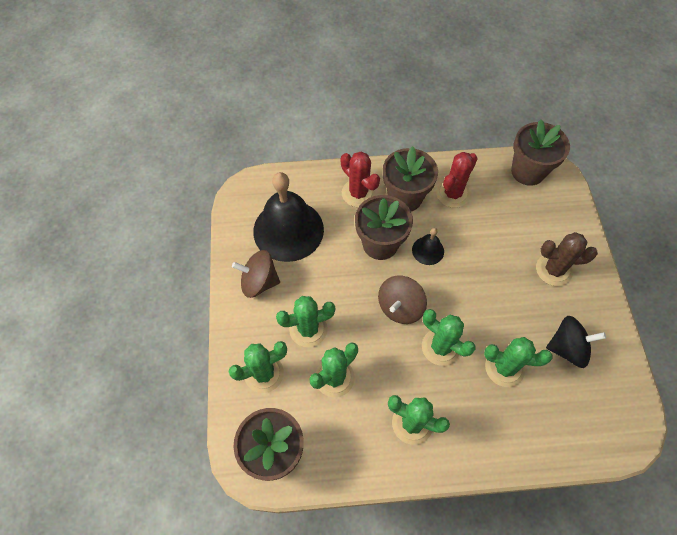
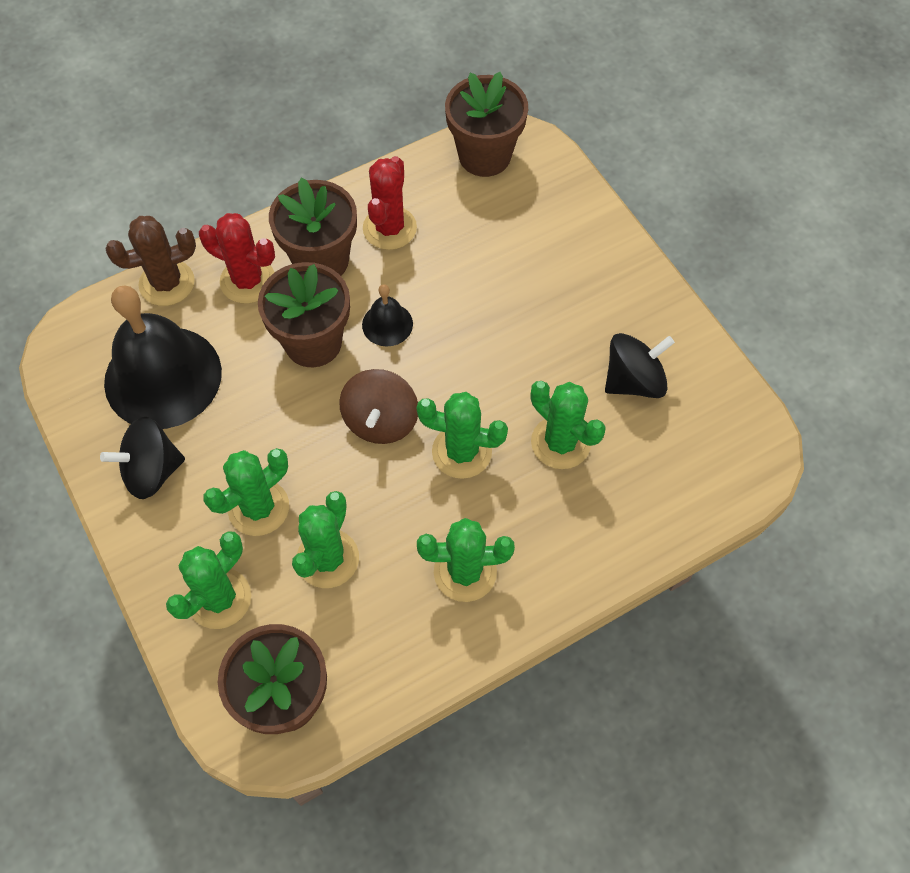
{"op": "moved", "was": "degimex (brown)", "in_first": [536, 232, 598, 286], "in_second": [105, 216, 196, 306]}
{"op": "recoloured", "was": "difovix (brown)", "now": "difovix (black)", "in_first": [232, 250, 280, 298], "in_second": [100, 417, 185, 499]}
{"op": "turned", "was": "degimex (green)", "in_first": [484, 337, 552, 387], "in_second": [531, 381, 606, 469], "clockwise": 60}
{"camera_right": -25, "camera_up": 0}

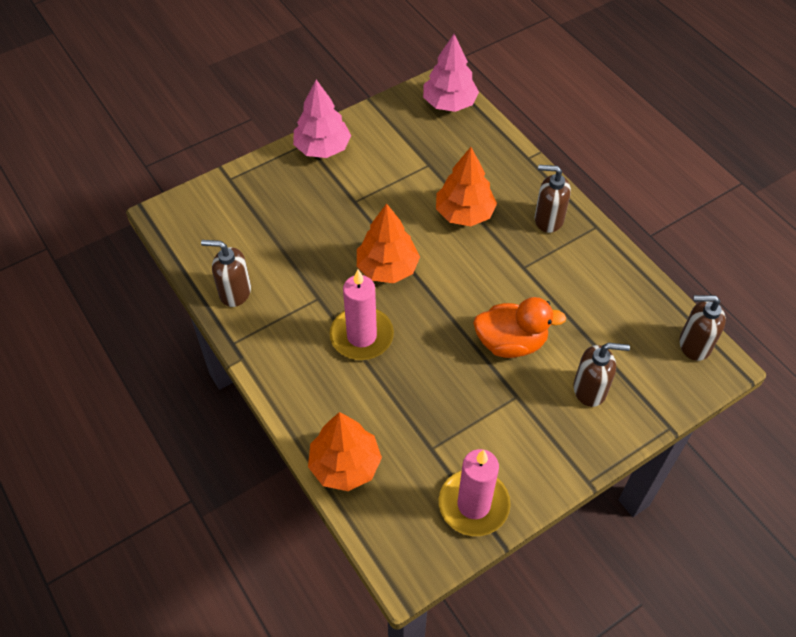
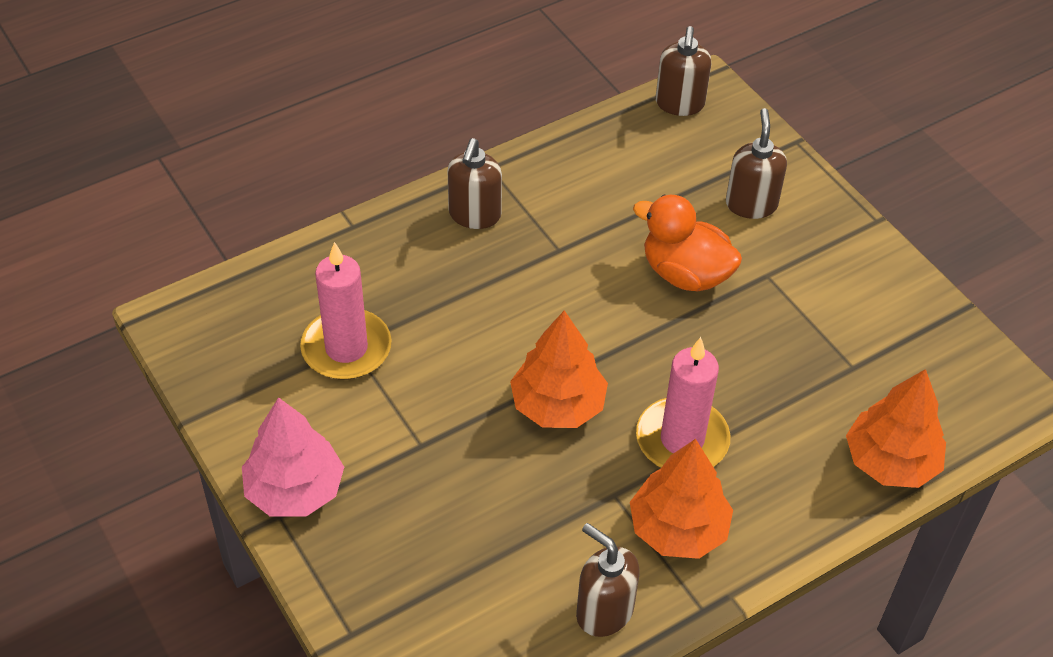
{"op": "removed", "was": "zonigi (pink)", "in_first": [423, 34, 479, 112]}
{"op": "moved", "was": "zonigi (orange)", "in_first": [436, 147, 497, 226], "in_second": [630, 439, 733, 559]}
{"op": "moved", "was": "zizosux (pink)", "in_first": [439, 449, 511, 536], "in_second": [300, 242, 392, 380]}
{"op": "turned", "was": "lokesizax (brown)", "in_first": [201, 240, 251, 307], "in_second": [576, 523, 640, 637], "clockwise": 120}
{"op": "turned", "was": "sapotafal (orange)", "in_first": [473, 297, 566, 358], "in_second": [633, 195, 742, 291], "clockwise": -60}
{"camera_right": -90, "camera_up": -5}

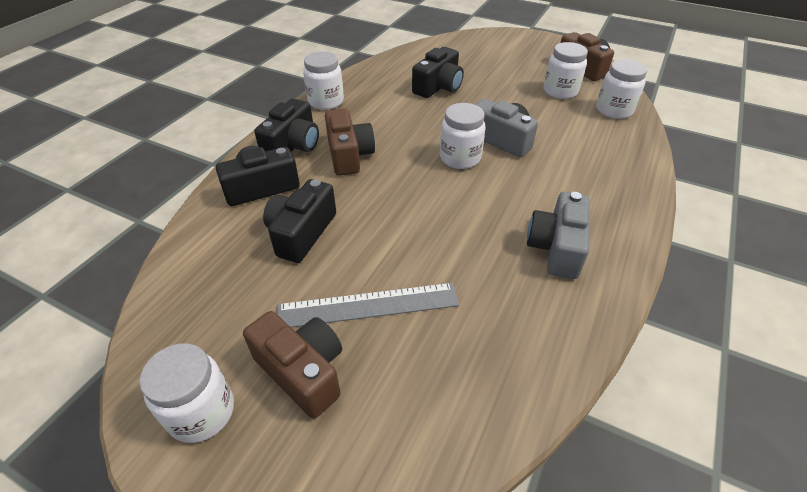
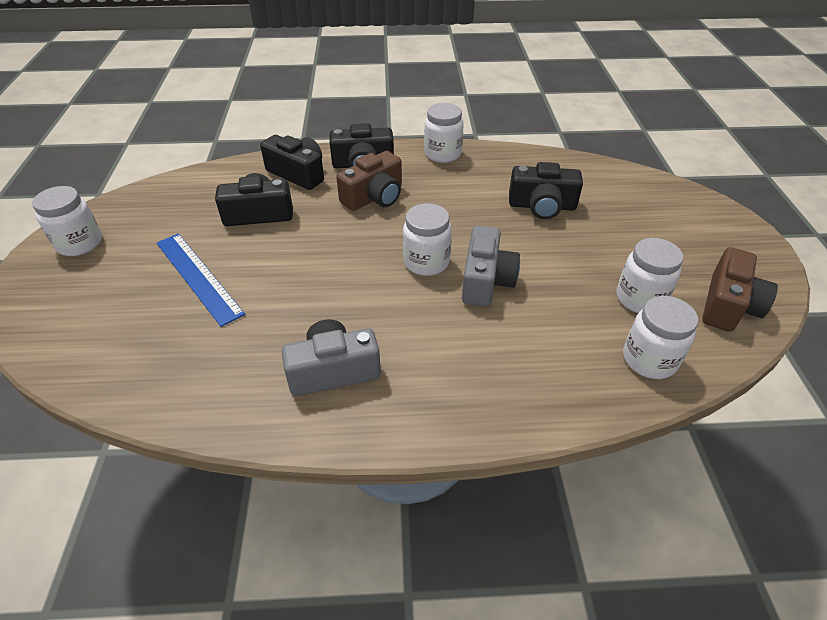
{"op": "removed", "was": "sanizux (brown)", "in_first": [243, 311, 342, 419]}
{"op": "recoloured", "was": "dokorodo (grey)", "now": "dokorodo (blue)", "in_first": [277, 283, 459, 328], "in_second": [157, 234, 245, 327]}
{"camera_right": 60, "camera_up": 0}

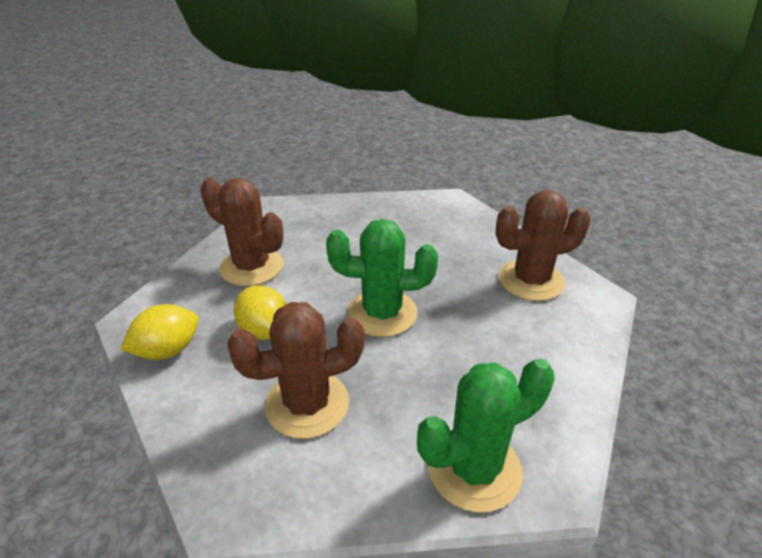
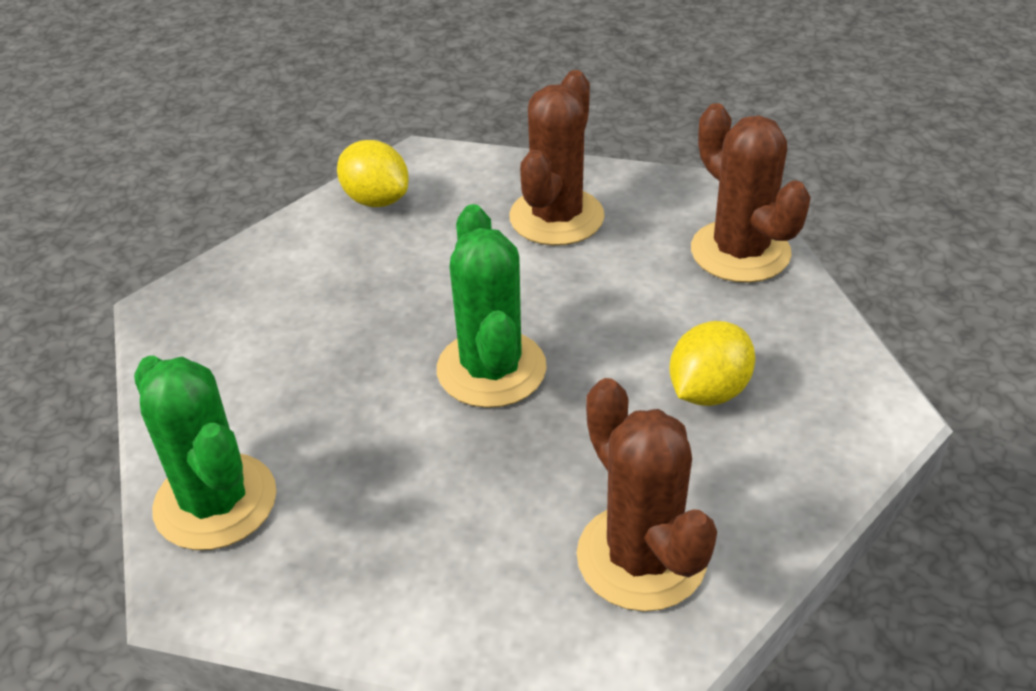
{"op": "moved", "was": "degimex (brown)", "in_first": [227, 302, 365, 439], "in_second": [691, 103, 811, 283]}
{"op": "moved", "was": "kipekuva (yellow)", "in_first": [234, 285, 287, 340], "in_second": [669, 321, 756, 406]}
{"camera_right": 80, "camera_up": 5}

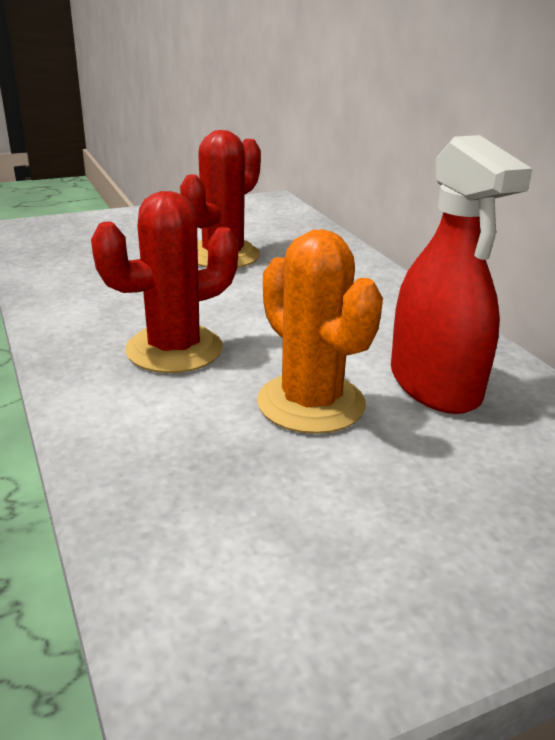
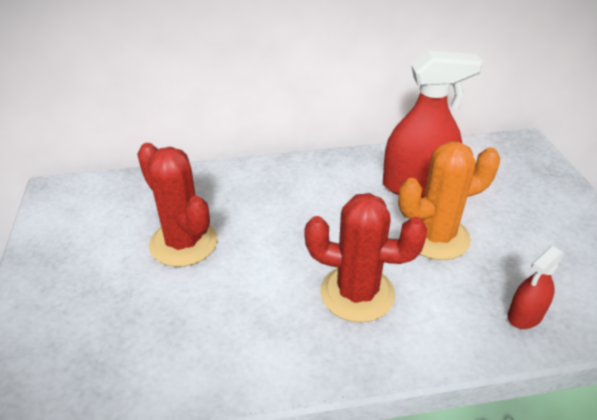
{"op": "added", "now": "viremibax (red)", "in_second": [508, 246, 564, 329]}
{"op": "turned", "was": "degimex (red)", "in_first": [91, 191, 238, 373], "in_second": [305, 193, 427, 323], "clockwise": -60}
{"camera_right": -75, "camera_up": 10}

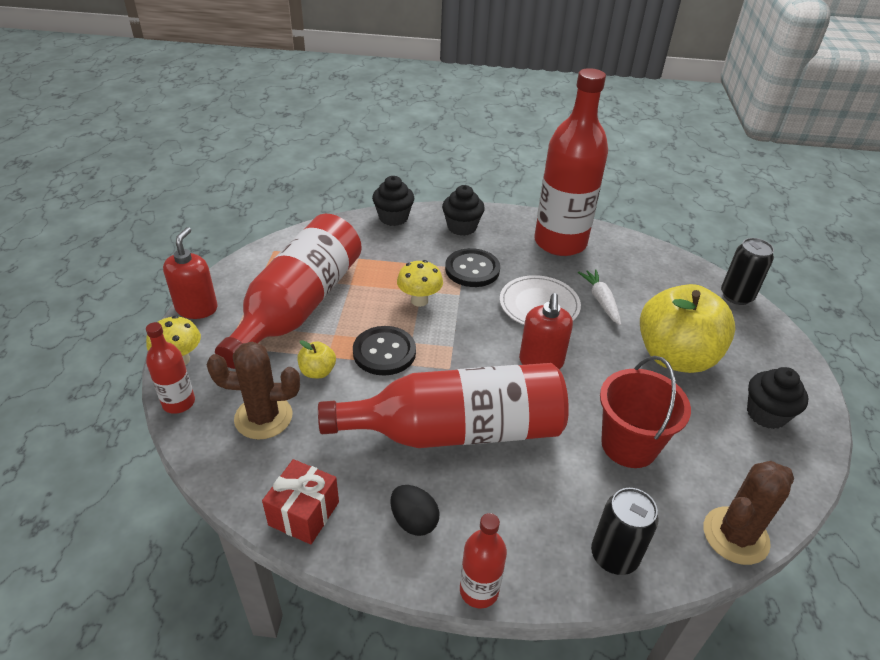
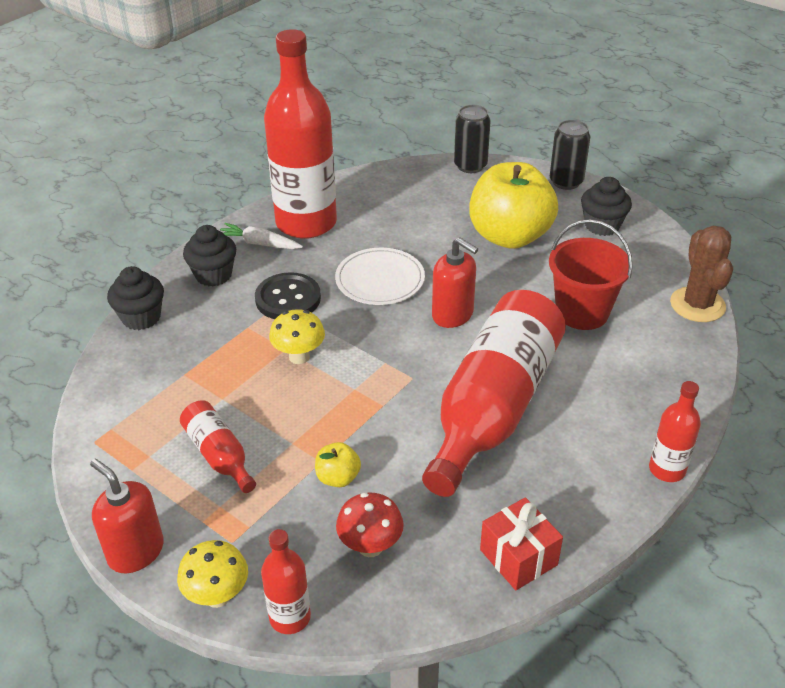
{"op": "removed", "was": "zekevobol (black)", "in_first": [353, 326, 416, 376]}
{"op": "removed", "was": "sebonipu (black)", "in_first": [390, 485, 440, 536]}
{"op": "moved", "was": "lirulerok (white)", "in_first": [578, 269, 621, 325], "in_second": [220, 223, 303, 249]}
{"op": "moved", "was": "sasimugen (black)", "in_first": [591, 488, 658, 575], "in_second": [550, 120, 590, 190]}
{"op": "replaced", "was": "degimex (brown)", "now": "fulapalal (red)", "in_first": [207, 342, 300, 439], "in_second": [336, 492, 404, 557]}
{"op": "resized", "was": "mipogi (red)", "in_first": [215, 214, 362, 369], "in_second": [180, 400, 256, 493], "ratio": 0.45}
{"camera_right": -55, "camera_up": 0}

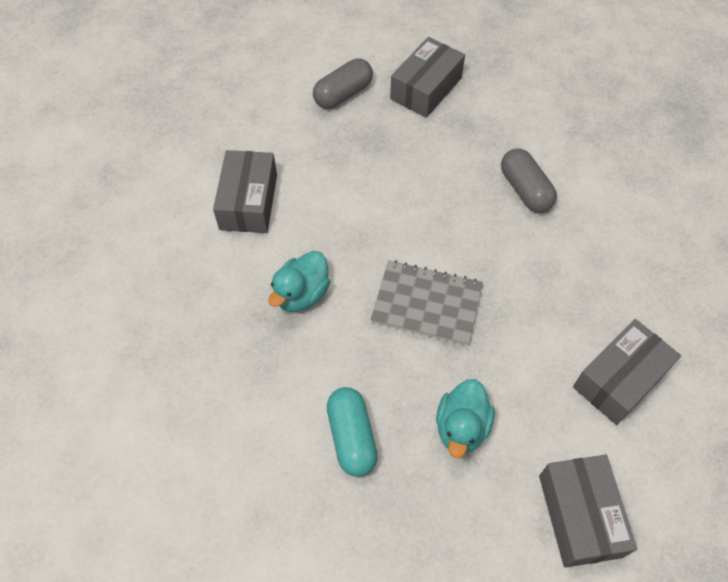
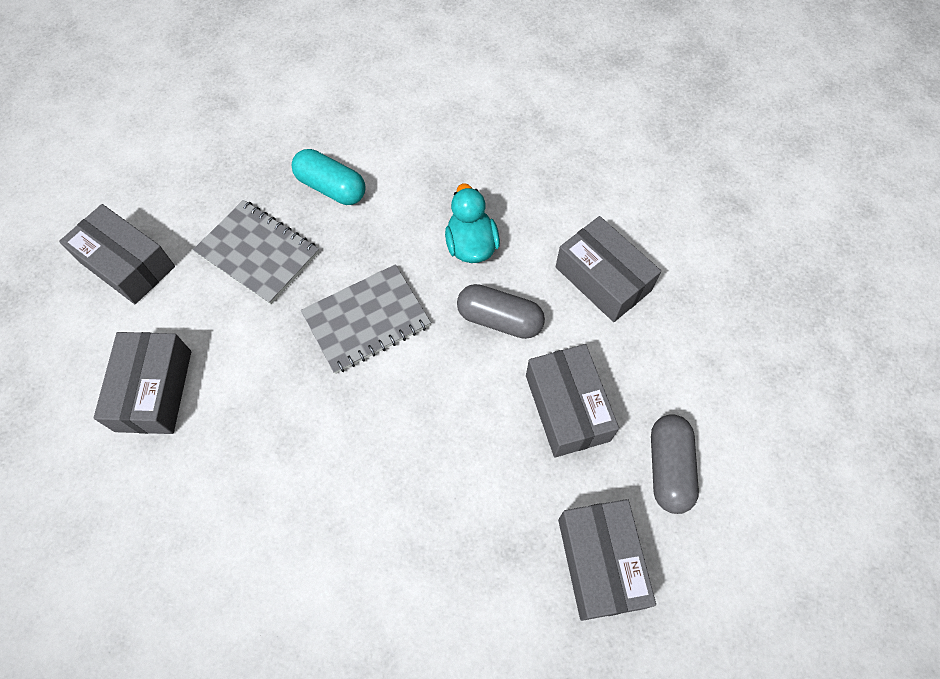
{"op": "added", "now": "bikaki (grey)", "in_second": [526, 344, 619, 458]}
{"op": "moved", "was": "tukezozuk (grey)", "in_first": [501, 149, 557, 213], "in_second": [457, 284, 545, 339]}
{"op": "replaced", "was": "sapotafal (turquoise)", "now": "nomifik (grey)", "in_first": [436, 379, 495, 458], "in_second": [193, 200, 319, 305]}
{"camera_right": 135, "camera_up": 5}

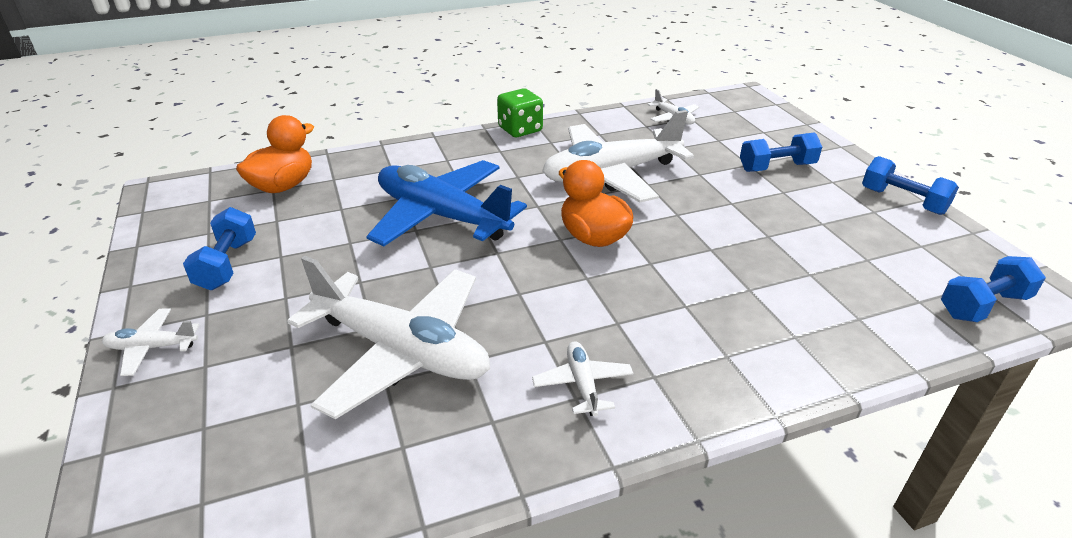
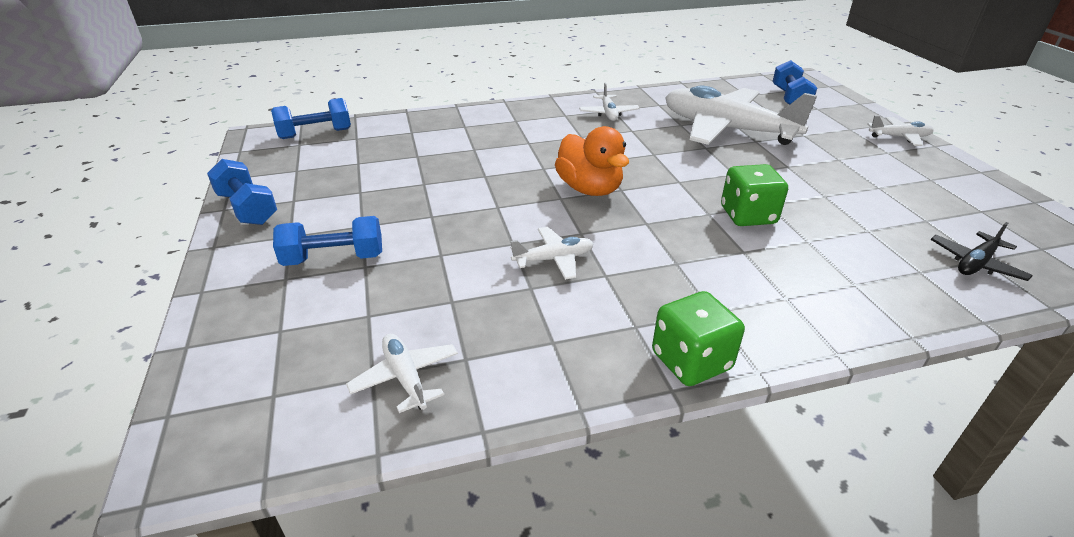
{"op": "moved", "was": "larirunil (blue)", "in_first": [183, 207, 256, 290], "in_second": [773, 60, 817, 105]}
{"op": "replaced", "was": "sapotafal (orange)", "now": "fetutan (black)", "in_first": [236, 115, 314, 193], "in_second": [931, 222, 1033, 281]}
{"op": "replaced", "was": "fetutan (blue)", "now": "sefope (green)", "in_first": [366, 160, 527, 246], "in_second": [721, 164, 788, 226]}
{"op": "resized", "was": "fetutan (white)", "in_first": [542, 110, 694, 203], "in_second": [510, 227, 594, 280], "ratio": 0.43}
{"camera_right": -175, "camera_up": 0}

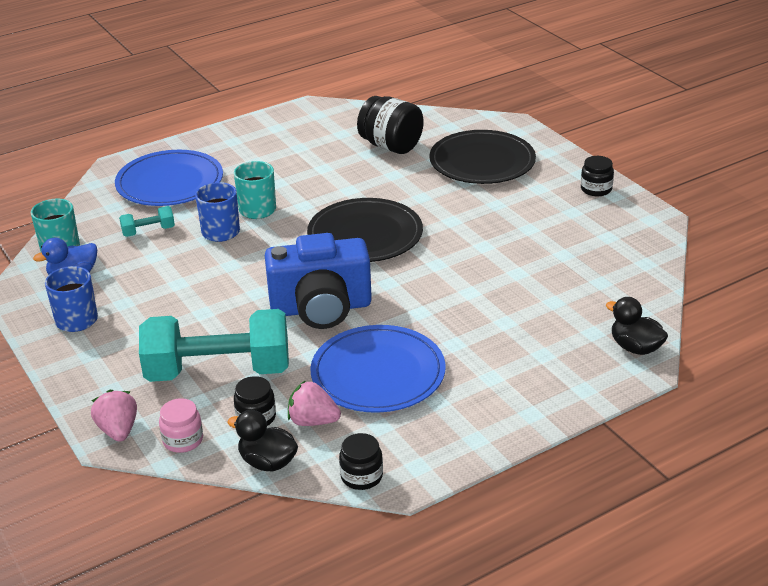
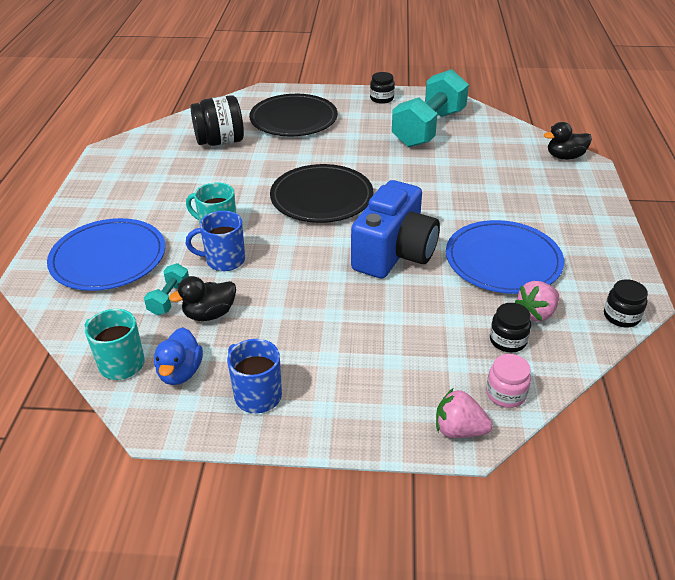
{"op": "moved", "was": "larirunil (turquoise)", "in_first": [139, 309, 289, 382], "in_second": [392, 69, 469, 147]}
{"op": "moved", "was": "sapotafal (black)", "in_first": [228, 410, 298, 471], "in_second": [169, 276, 236, 321]}
{"camera_right": -55, "camera_up": 5}

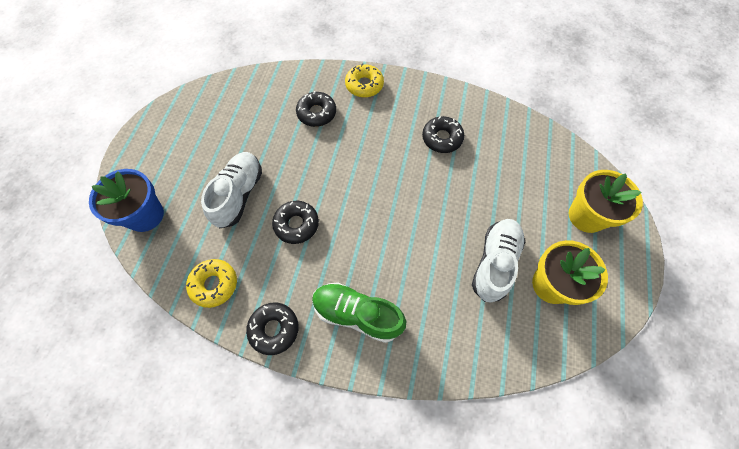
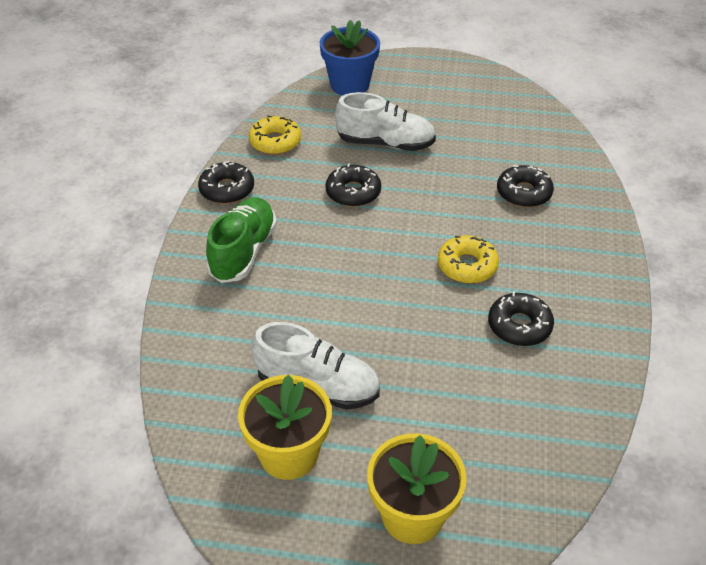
{"op": "moved", "was": "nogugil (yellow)", "in_first": [345, 63, 384, 98], "in_second": [438, 235, 499, 283]}
{"camera_right": 85, "camera_up": -20}

